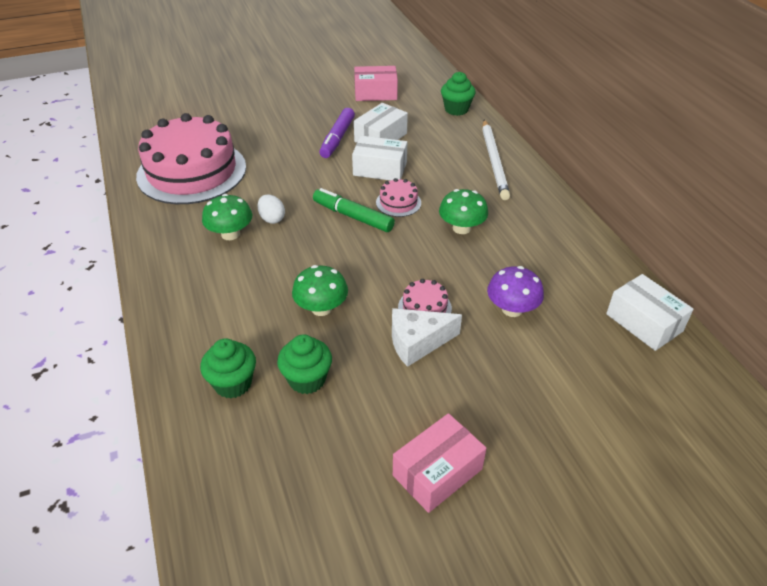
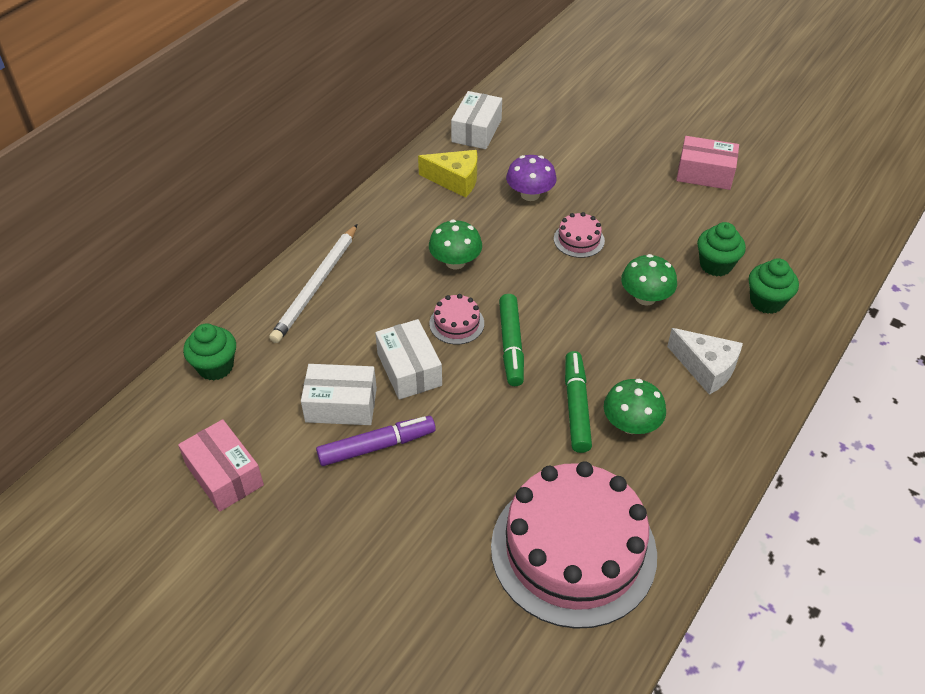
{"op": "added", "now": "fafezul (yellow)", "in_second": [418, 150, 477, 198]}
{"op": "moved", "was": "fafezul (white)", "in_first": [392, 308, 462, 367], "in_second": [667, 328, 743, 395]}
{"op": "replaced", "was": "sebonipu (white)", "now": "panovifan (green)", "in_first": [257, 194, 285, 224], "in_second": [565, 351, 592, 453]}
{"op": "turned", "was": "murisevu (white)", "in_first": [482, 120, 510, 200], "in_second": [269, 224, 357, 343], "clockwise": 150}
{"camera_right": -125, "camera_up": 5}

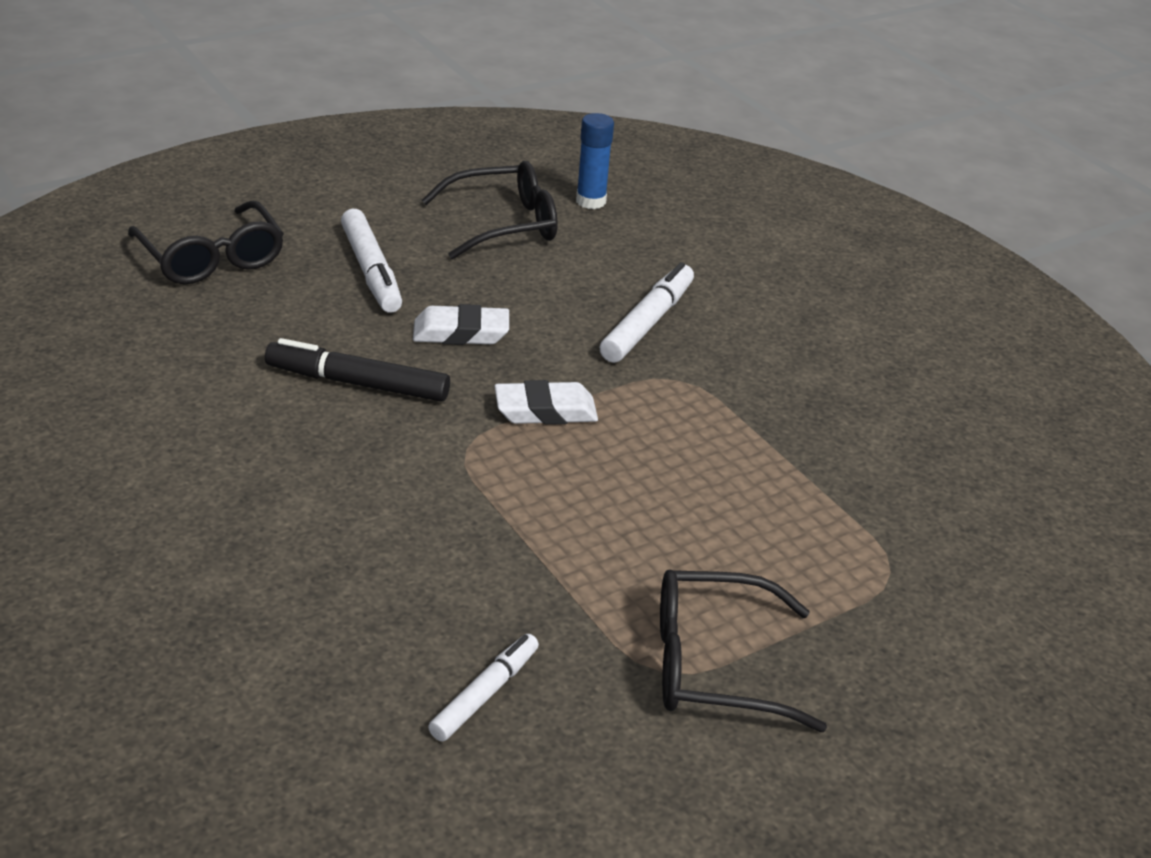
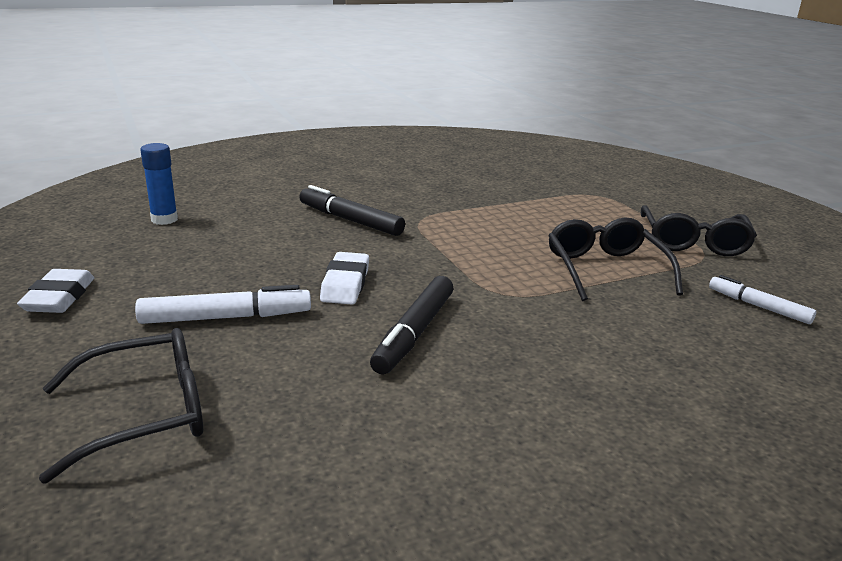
{"op": "moved", "was": "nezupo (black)", "in_first": [422, 161, 558, 259], "in_second": [548, 217, 683, 301]}
{"op": "moved", "was": "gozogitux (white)", "in_first": [495, 380, 598, 425], "in_second": [17, 269, 94, 313]}
{"op": "recoloured", "was": "panovifan (white)", "now": "panovifan (black)", "in_first": [599, 262, 694, 363], "in_second": [299, 185, 405, 236]}
{"camera_right": -80, "camera_up": -10}

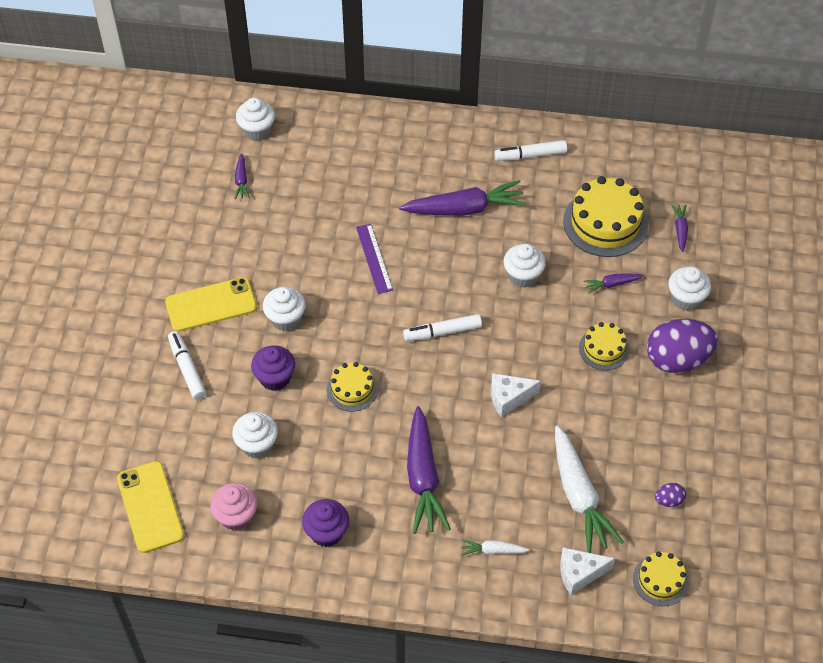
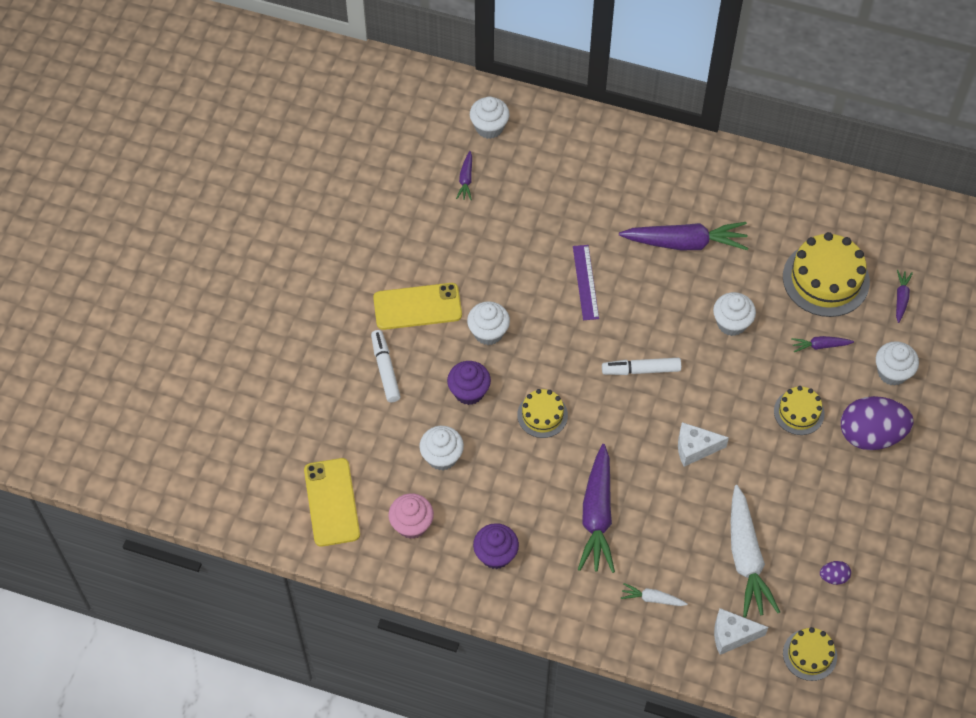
{"op": "removed", "was": "panovifan (white)", "in_first": [494, 140, 567, 161]}
{"camera_right": 10, "camera_up": 5}

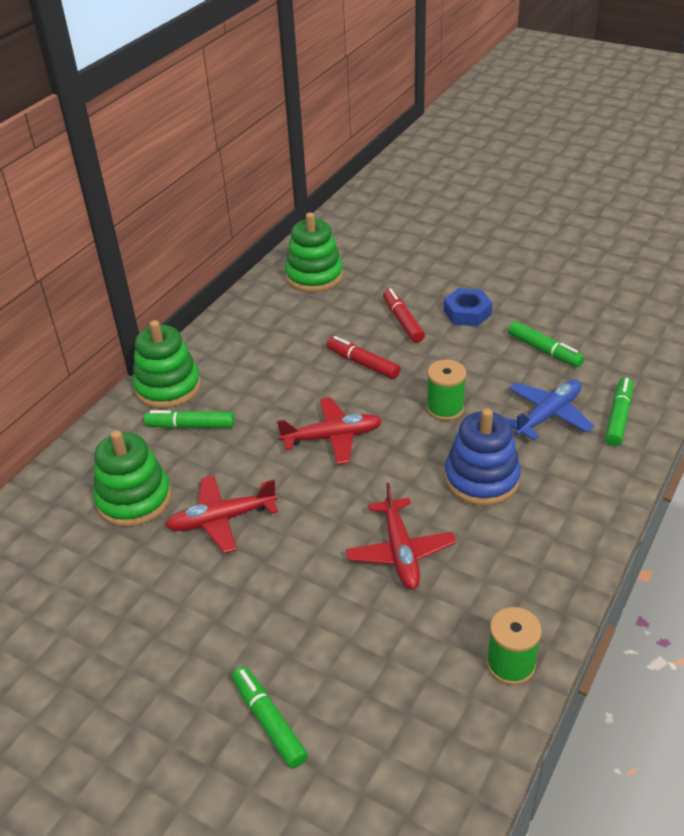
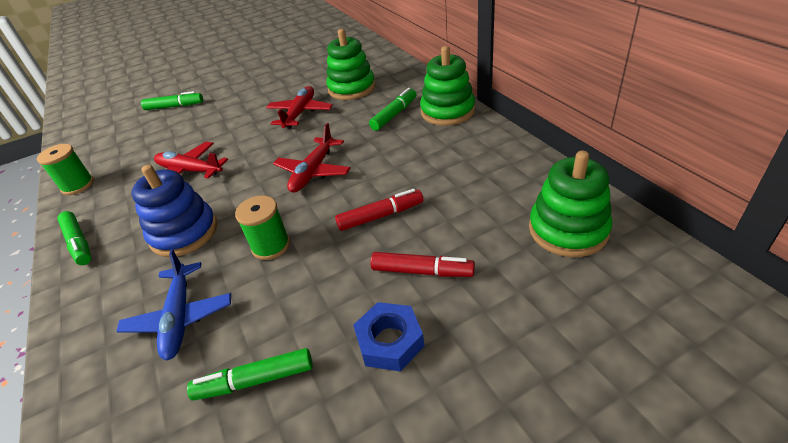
{"op": "moved", "was": "panovifan (green)", "in_first": [605, 378, 633, 446], "in_second": [57, 211, 91, 265]}
{"camera_right": 125, "camera_up": 0}

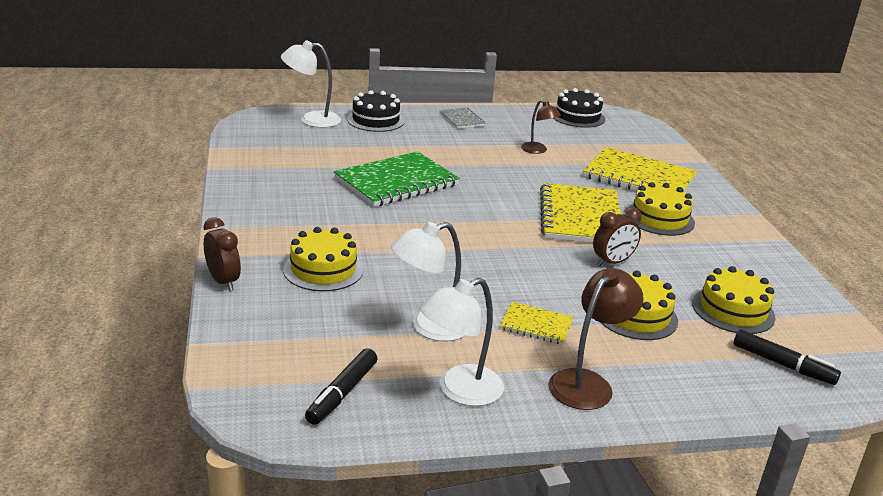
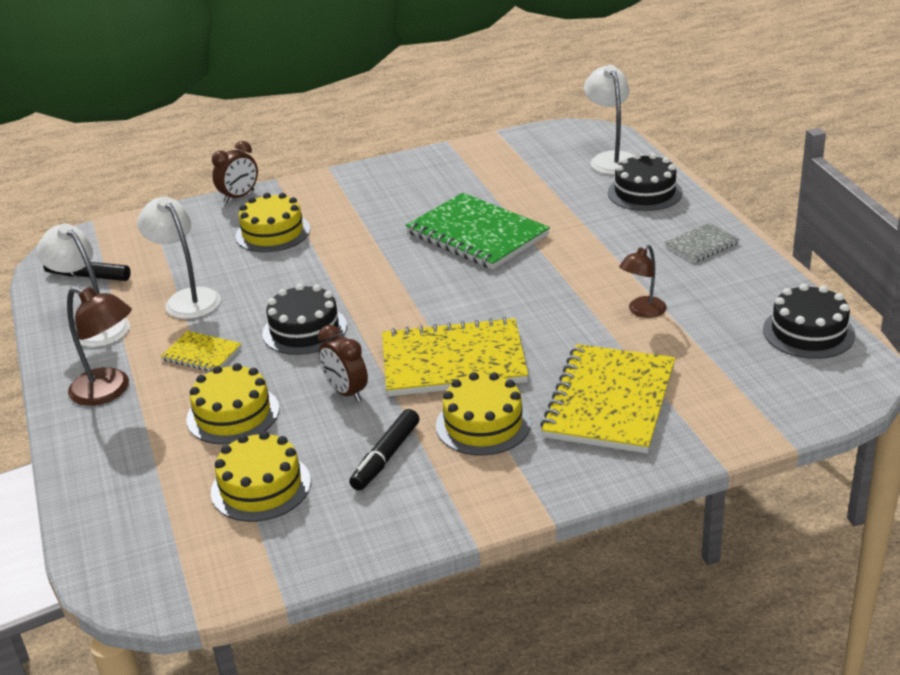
{"op": "added", "now": "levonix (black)", "in_second": [262, 284, 347, 355]}
{"op": "moved", "was": "panovifan (black)", "in_first": [734, 330, 841, 385], "in_second": [349, 409, 420, 491]}
{"op": "turned", "was": "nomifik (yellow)", "in_first": [499, 302, 574, 345], "in_second": [161, 331, 242, 371], "clockwise": -75}
{"camera_right": 85, "camera_up": 5}

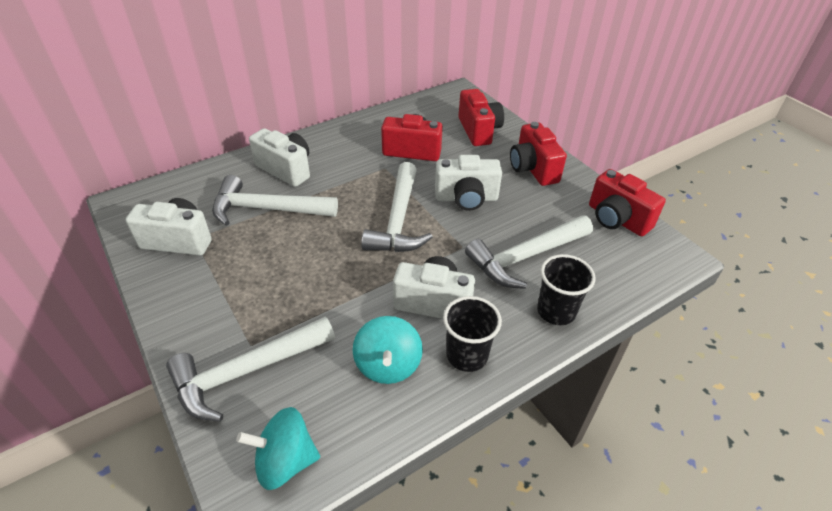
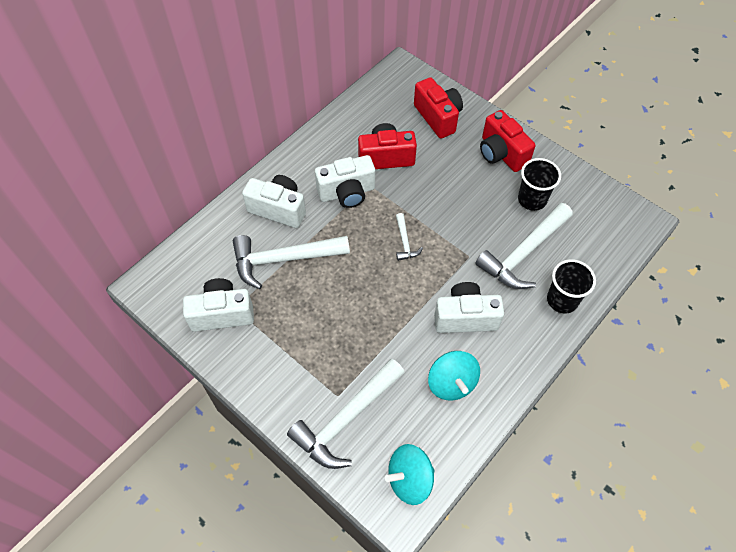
{"op": "removed", "was": "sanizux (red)", "in_first": [589, 169, 666, 236]}
{"op": "moved", "was": "sanizux (white)", "in_first": [435, 155, 502, 211], "in_second": [315, 155, 375, 208]}
{"op": "moved", "was": "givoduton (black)", "in_first": [443, 296, 502, 372], "in_second": [518, 158, 561, 211]}
{"op": "resized", "was": "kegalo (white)", "in_first": [361, 162, 433, 252], "in_second": [396, 213, 423, 261], "ratio": 0.46}
{"camera_right": -15, "camera_up": 15}

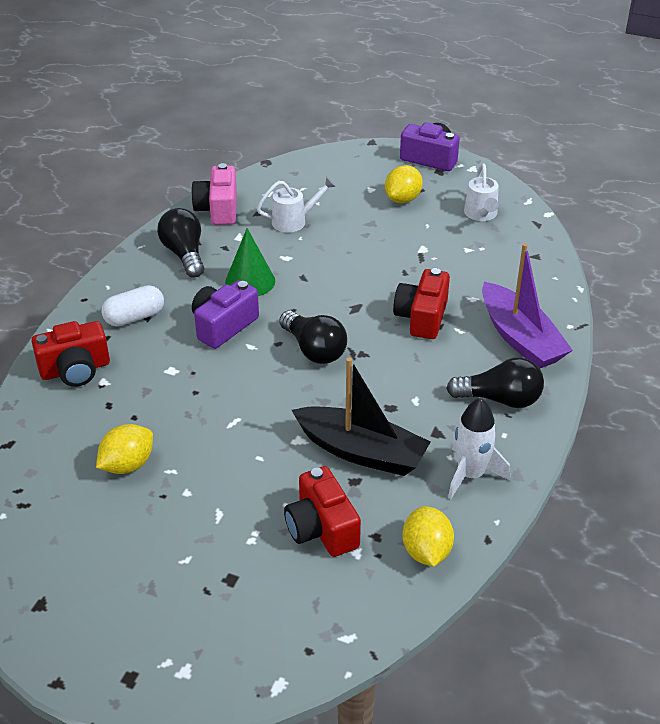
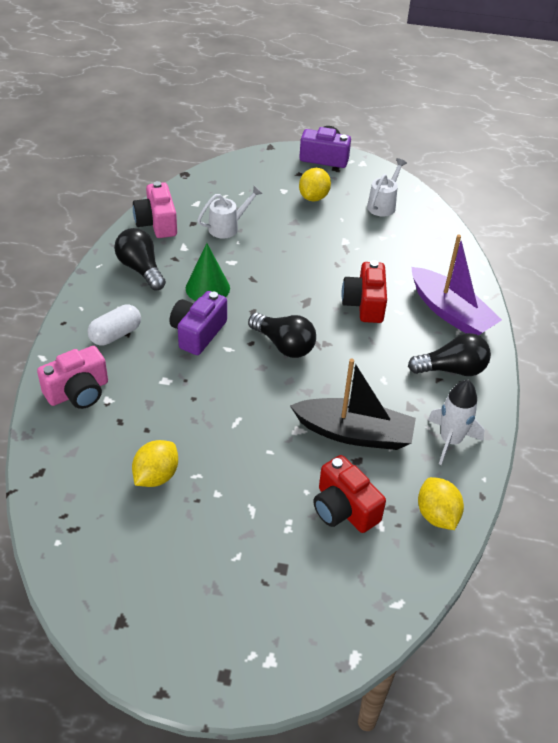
{"op": "recoloured", "was": "sanizux (red)", "now": "sanizux (pink)", "in_first": [31, 321, 110, 387], "in_second": [37, 346, 108, 409]}
{"op": "turned", "was": "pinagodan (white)", "in_first": [464, 164, 499, 221], "in_second": [367, 158, 407, 217], "clockwise": -135}
{"camera_right": -15, "camera_up": 5}

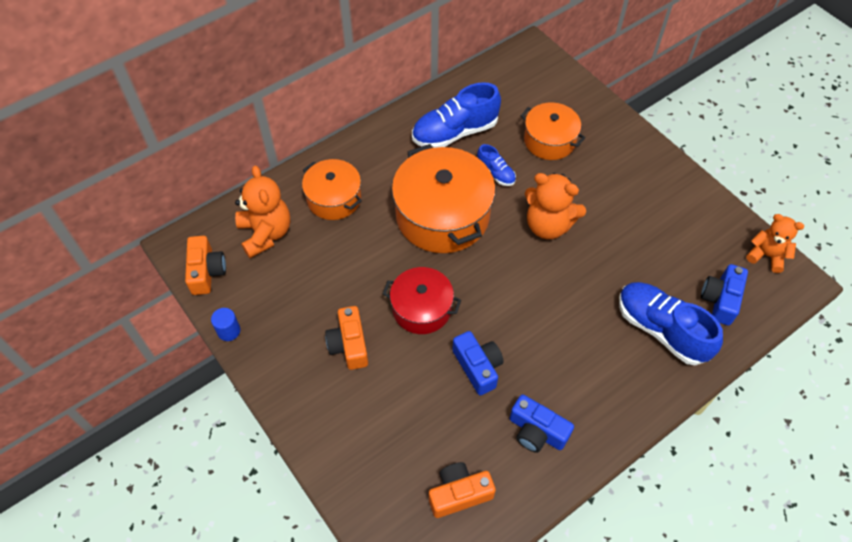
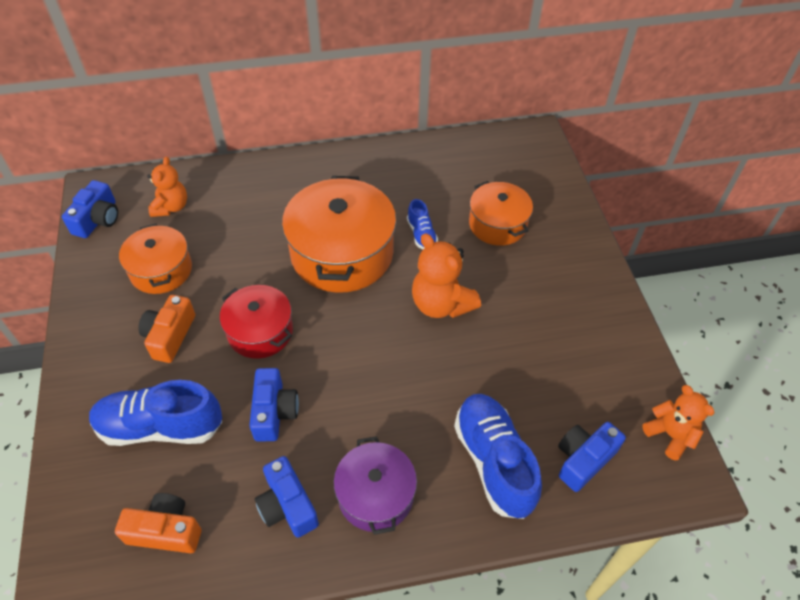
{"op": "removed", "was": "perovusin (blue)", "in_first": [211, 308, 240, 341]}
{"op": "added", "now": "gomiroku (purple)", "in_second": [334, 436, 417, 535]}
{"op": "moved", "was": "gomiroku (orange)", "in_first": [302, 159, 362, 220], "in_second": [119, 224, 192, 294]}
{"op": "moved", "was": "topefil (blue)", "in_first": [412, 82, 501, 148], "in_second": [89, 380, 222, 446]}
{"op": "recoloured", "was": "sanizux (orange)", "now": "sanizux (blue)", "in_first": [185, 236, 226, 295], "in_second": [62, 180, 118, 238]}
{"op": "resized", "was": "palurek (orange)", "in_first": [235, 166, 290, 258], "in_second": [147, 156, 187, 217], "ratio": 0.67}
{"camera_right": 25, "camera_up": -5}

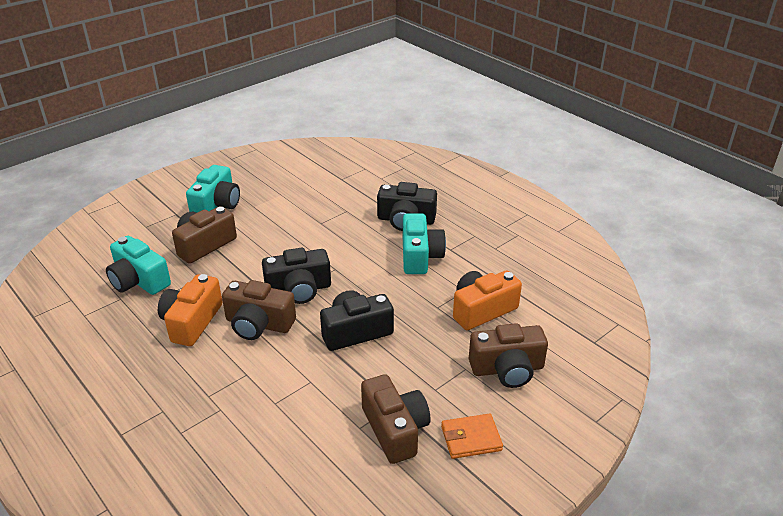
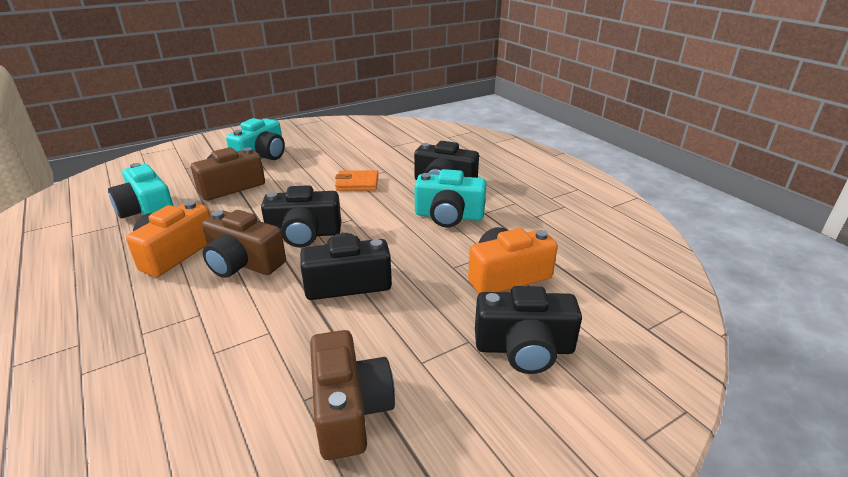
{"op": "moved", "was": "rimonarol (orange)", "in_first": [441, 413, 503, 459], "in_second": [335, 170, 378, 191]}
{"op": "recoloured", "was": "sanizux (brown)", "now": "sanizux (black)", "in_first": [469, 323, 548, 388], "in_second": [475, 286, 582, 374]}
{"op": "turned", "was": "sanizux (turquoise)", "in_first": [403, 213, 446, 274], "in_second": [415, 169, 487, 227], "clockwise": 90}
{"camera_right": 10, "camera_up": -5}

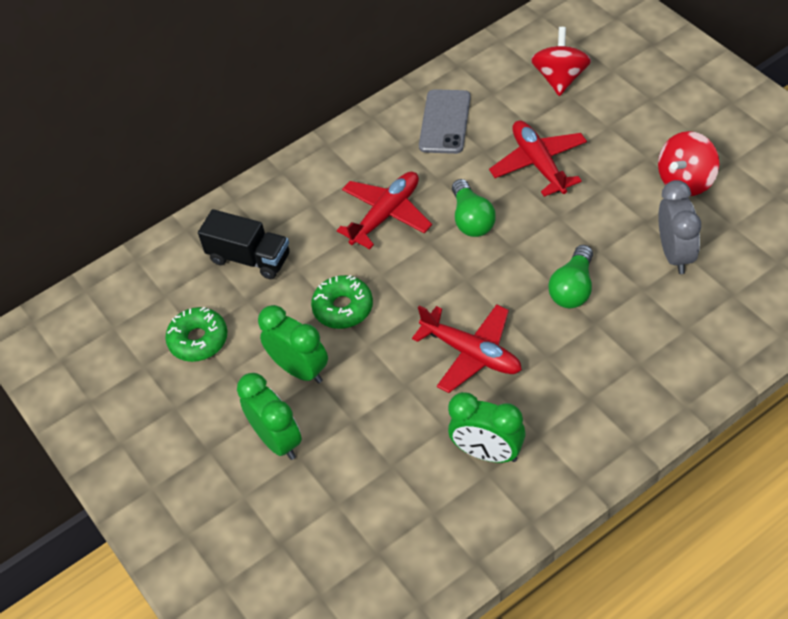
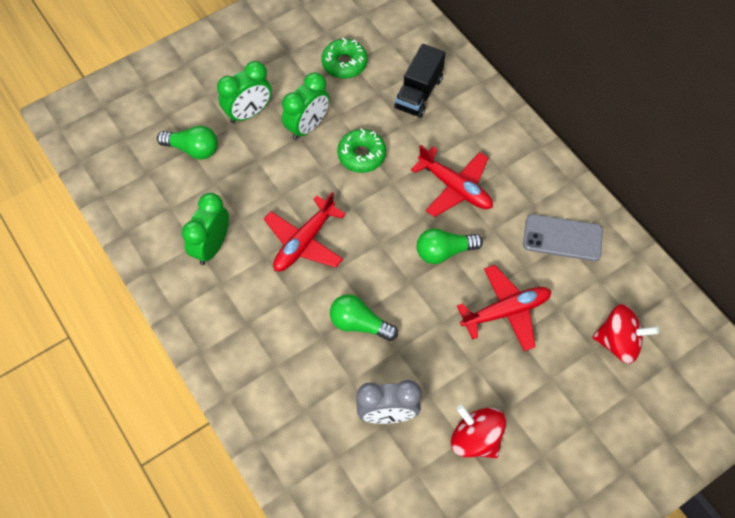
{"op": "added", "now": "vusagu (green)", "in_second": [157, 126, 218, 160]}
{"camera_right": 85, "camera_up": 10}

